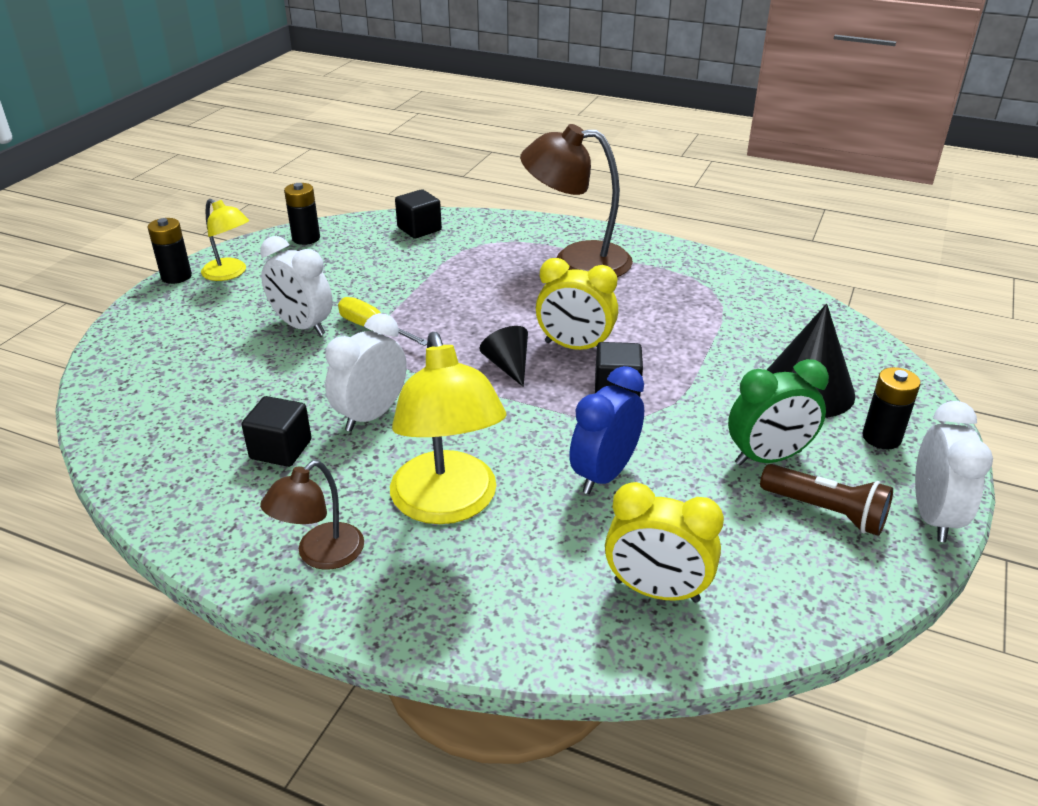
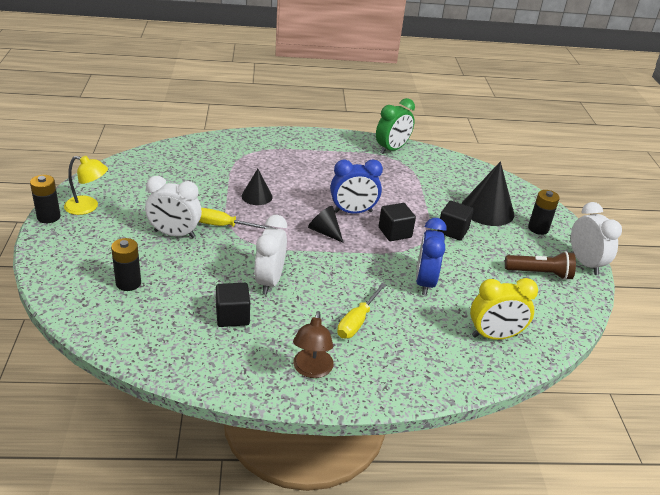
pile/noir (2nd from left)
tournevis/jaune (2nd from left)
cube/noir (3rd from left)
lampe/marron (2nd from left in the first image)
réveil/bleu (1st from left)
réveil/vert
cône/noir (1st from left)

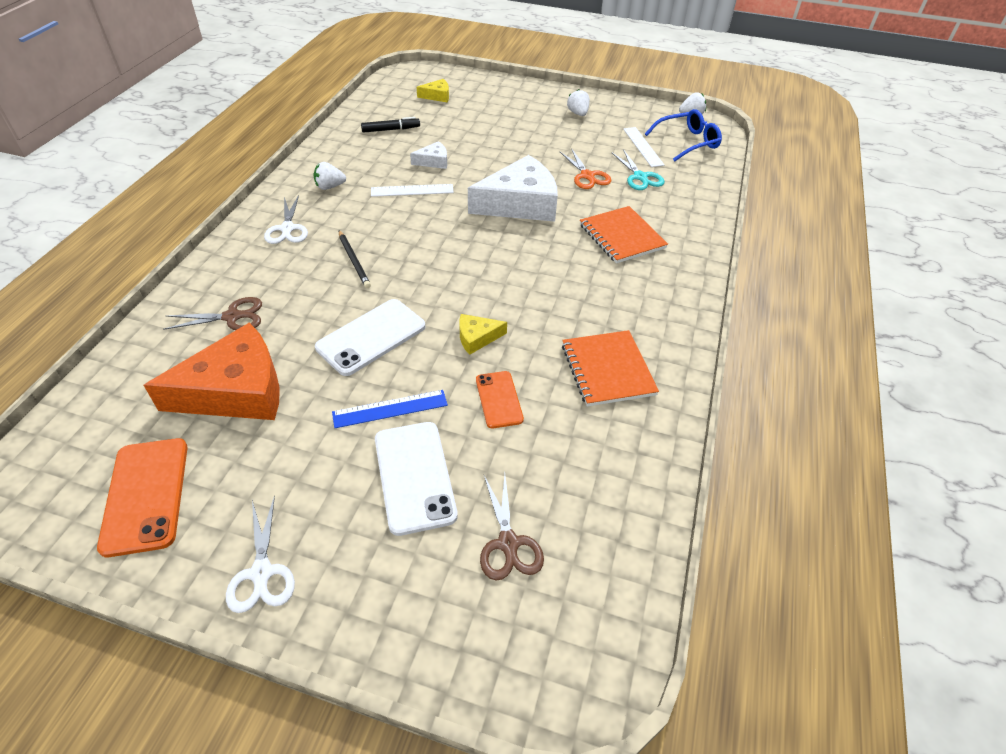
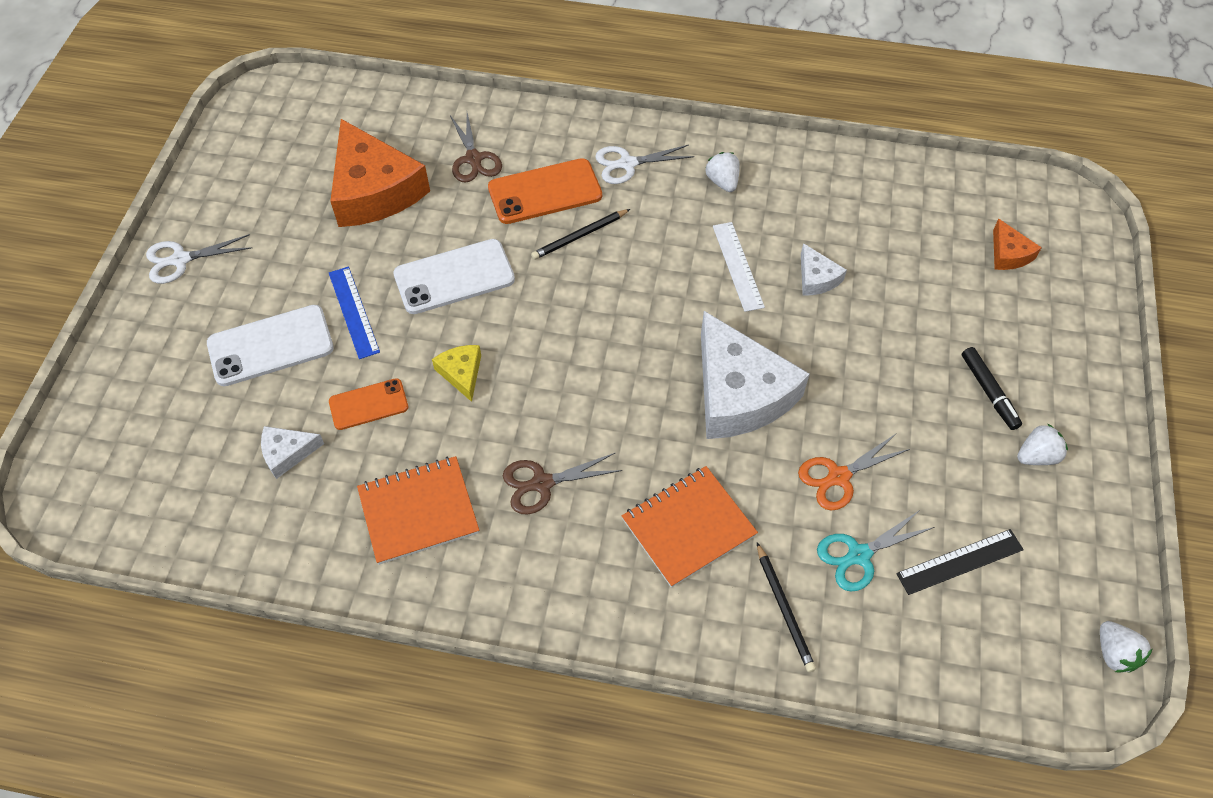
téléphone/orange (2nd from left)
téléphone/blanc (2nd from left)
feutre/noir
fromage/orange (2nd from left)
ciseaux/marron (2nd from left)
règle/noir
lunettes/bleu
fromage/blanc (1st from left)
crayon/noir (2nd from left)

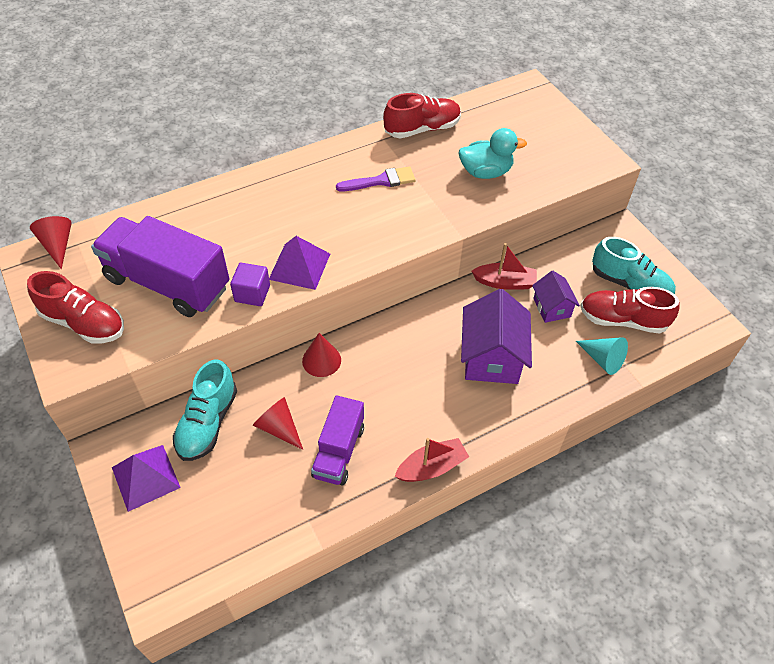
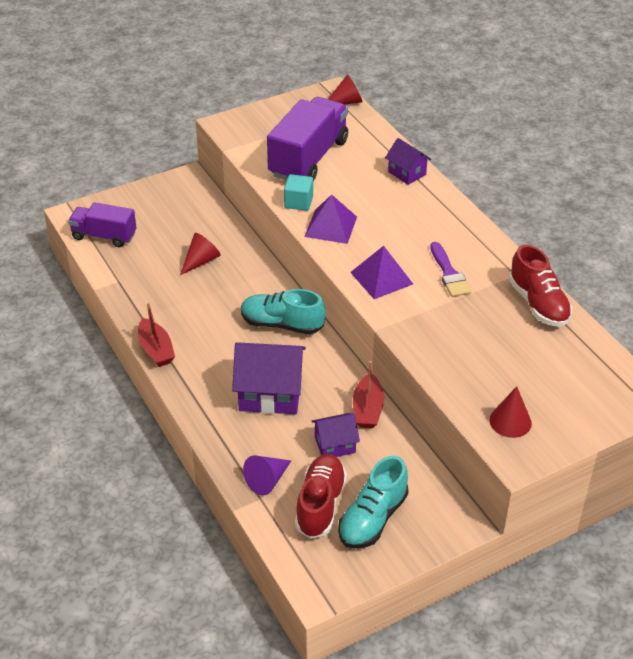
chaussure/rouge (1st from left in the first image)
pyramide/violet (2nd from left)
chaussure/turquoise (1st from left)
cube/turquoise
cône/rouge (3rd from left)
camion/violet (1st from left)
canard/turquoise
cône/violet
maison/violet (3rd from left)

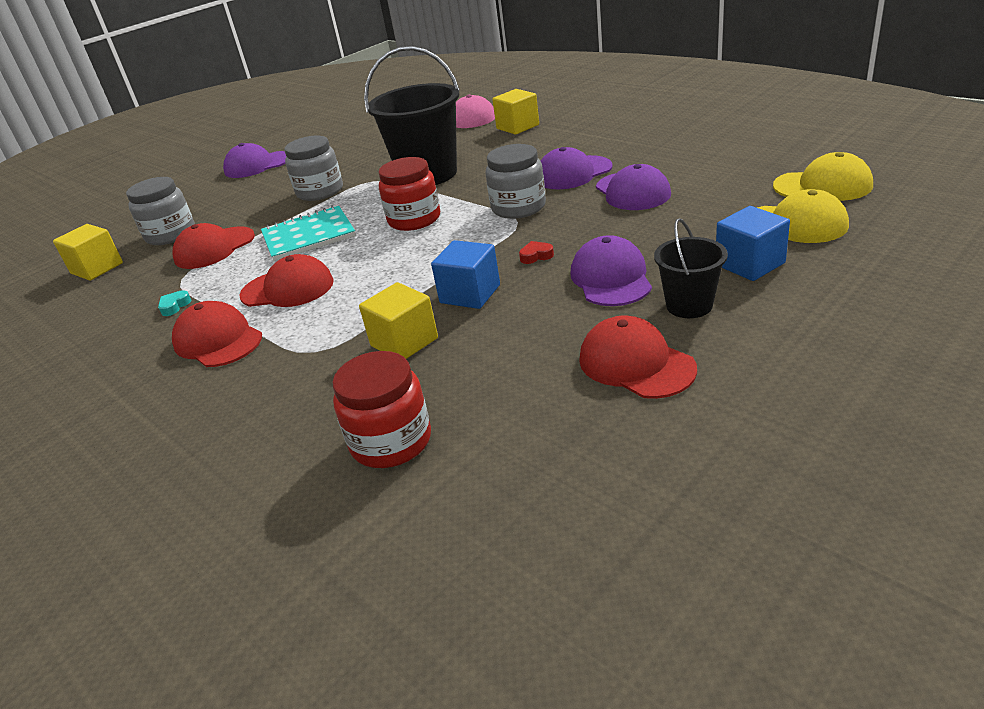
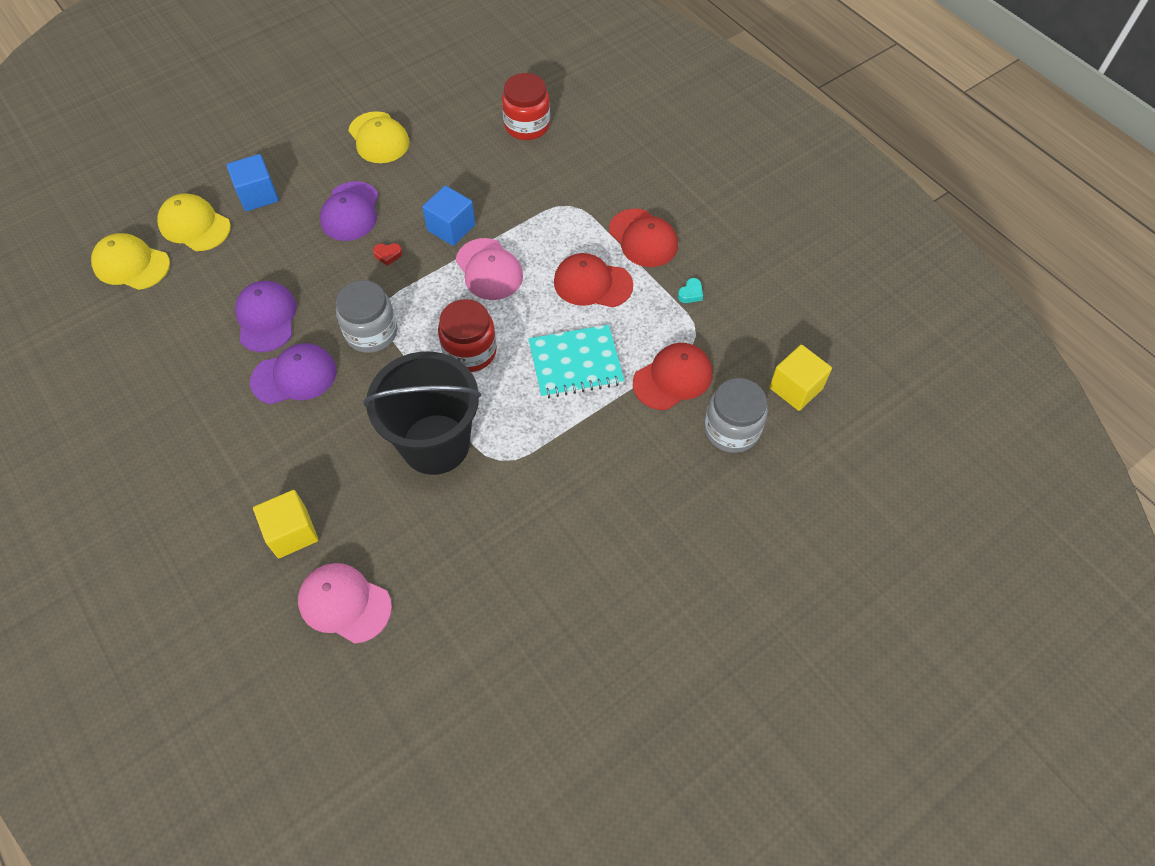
casquette/violet (1st from left in the first image)
bocal/gris (2nd from left in the first image)
cube/jaune (2nd from left in the first image)
casquette/jaune (3rd from left)
seau/noir (2nd from left in the first image)
casquette/rose (2nd from left)

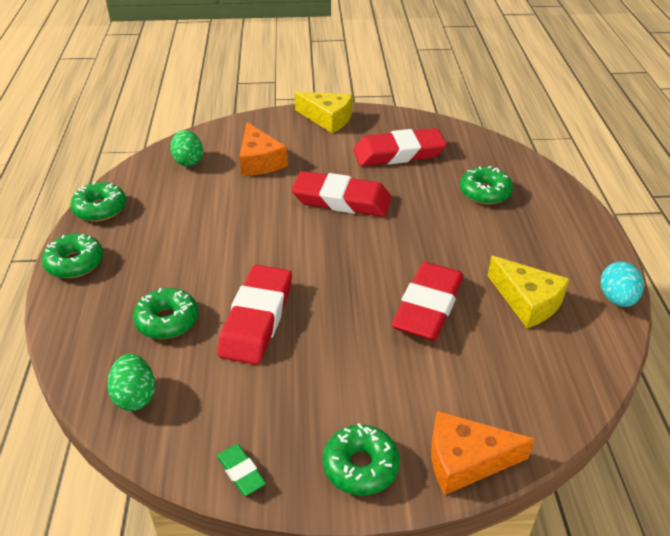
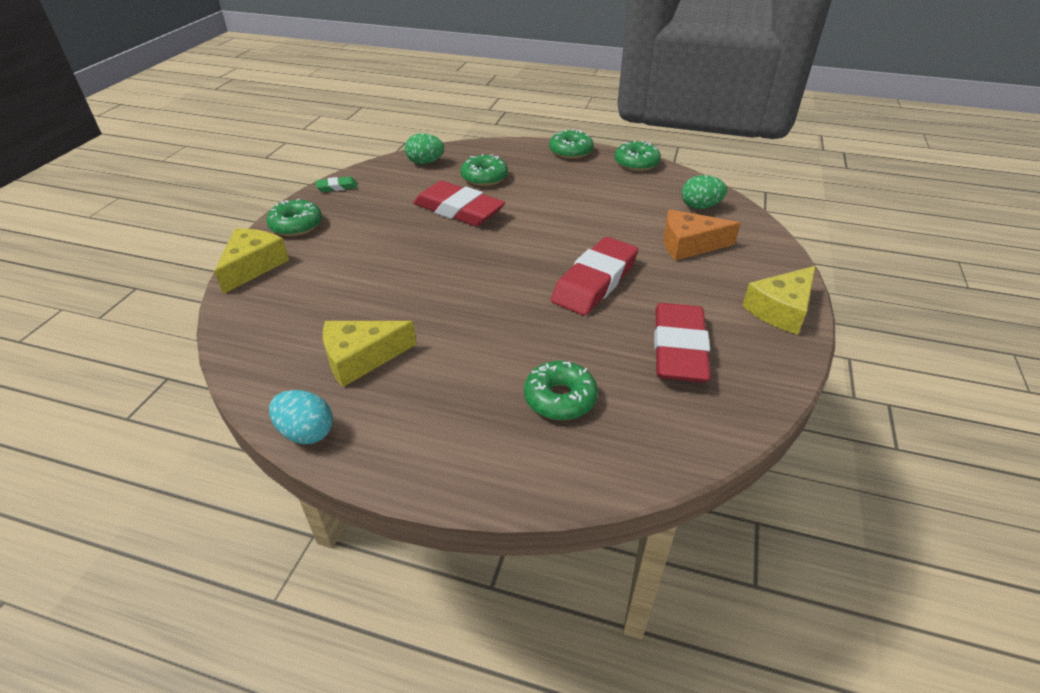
gomme/rouge (4th from left in the first image)
fromage/jaune (1st from left)

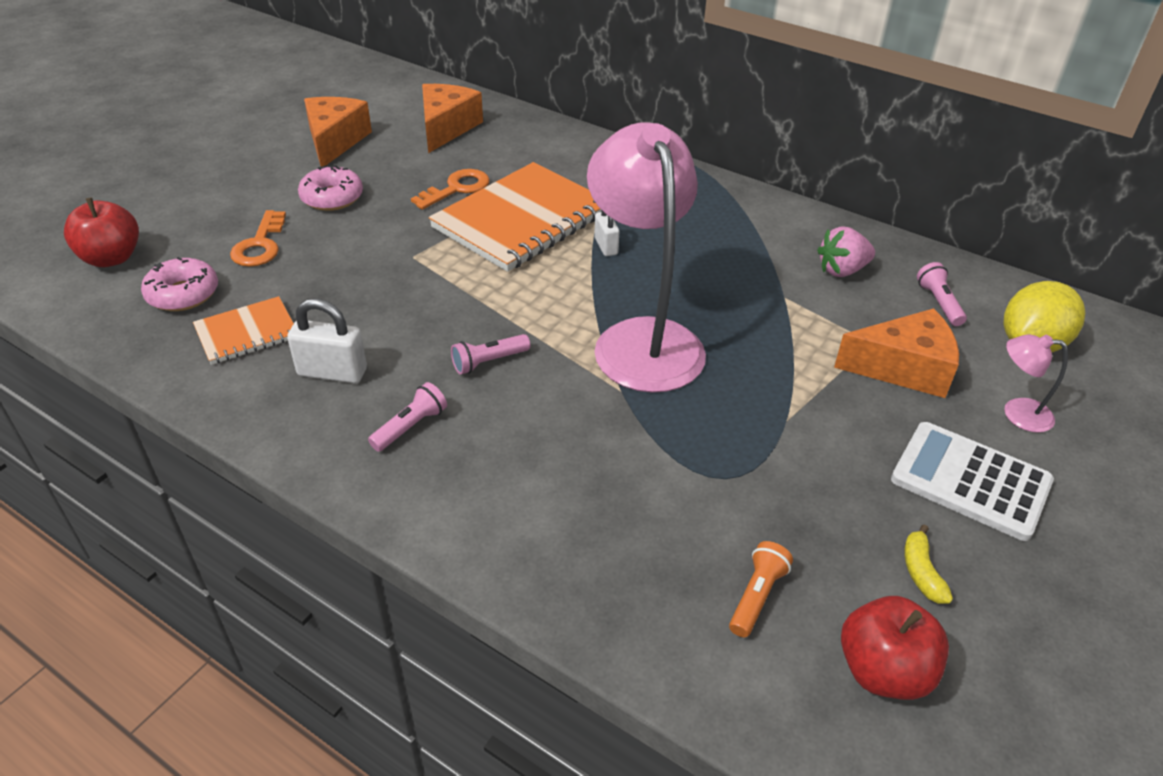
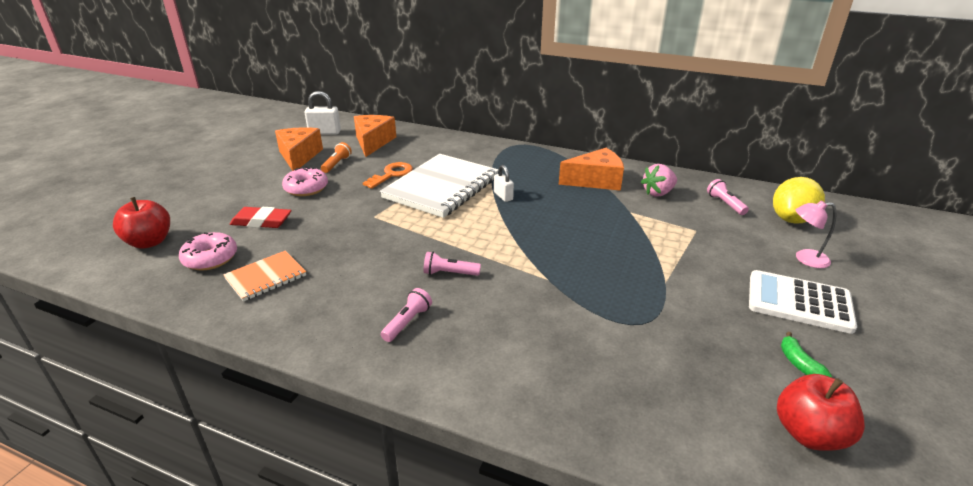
gomme/rouge
cadenas/blanc (1st from left)
carnet/blanc
lampe de poche/rose (2nd from left)
lampe/rose (1st from left in the first image)
lampe de poche/orange
fromage/orange (3rd from left)
banane/vert

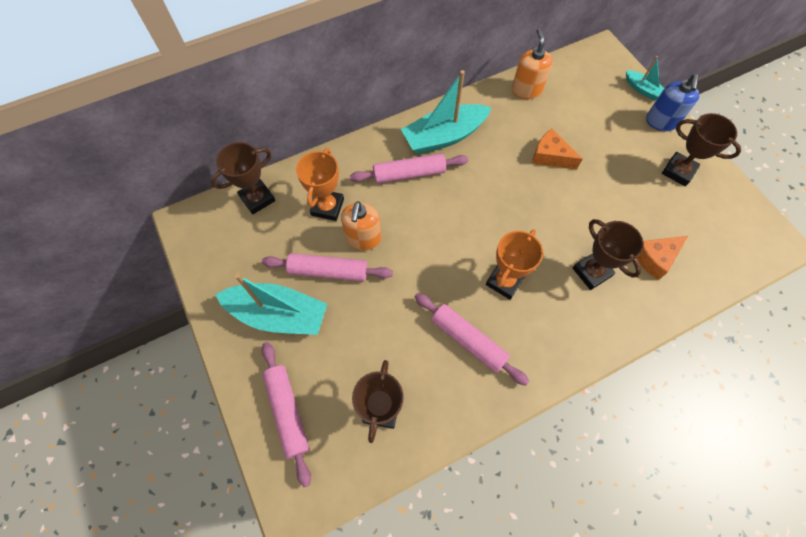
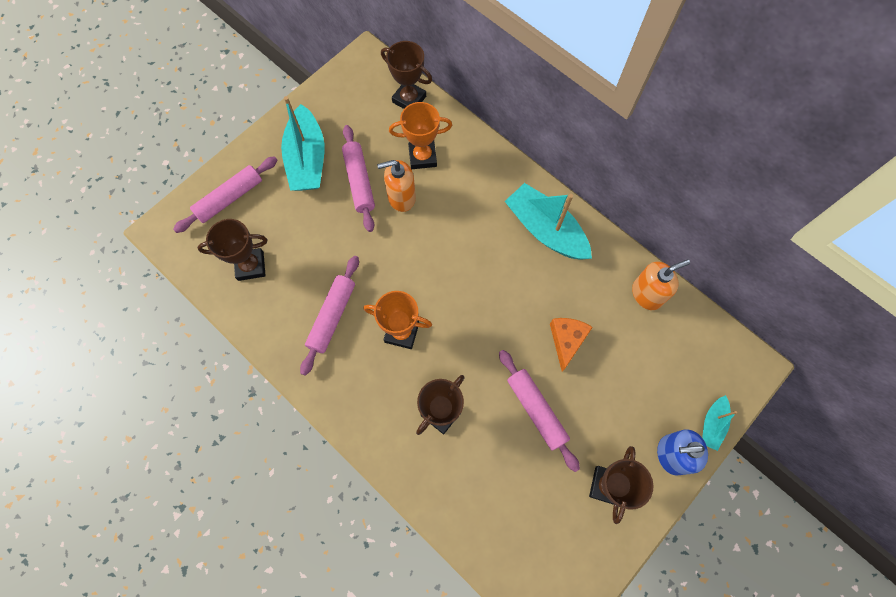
rouleau à pâtisserie/rose (4th from left)
fromage/orange (2nd from left in the first image)

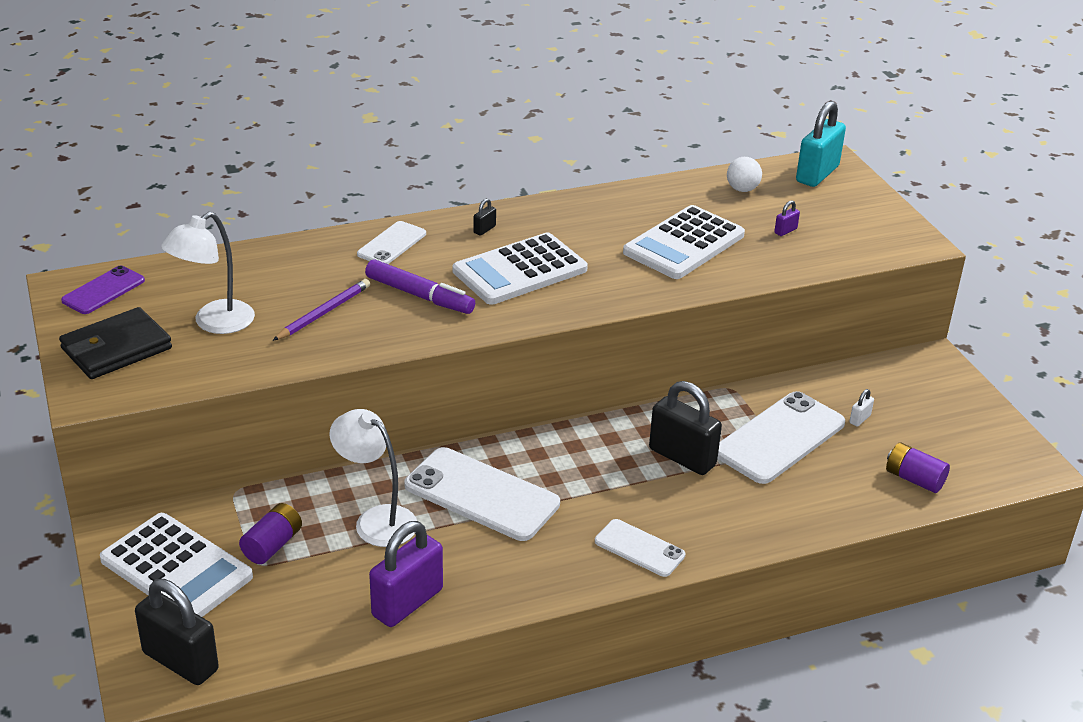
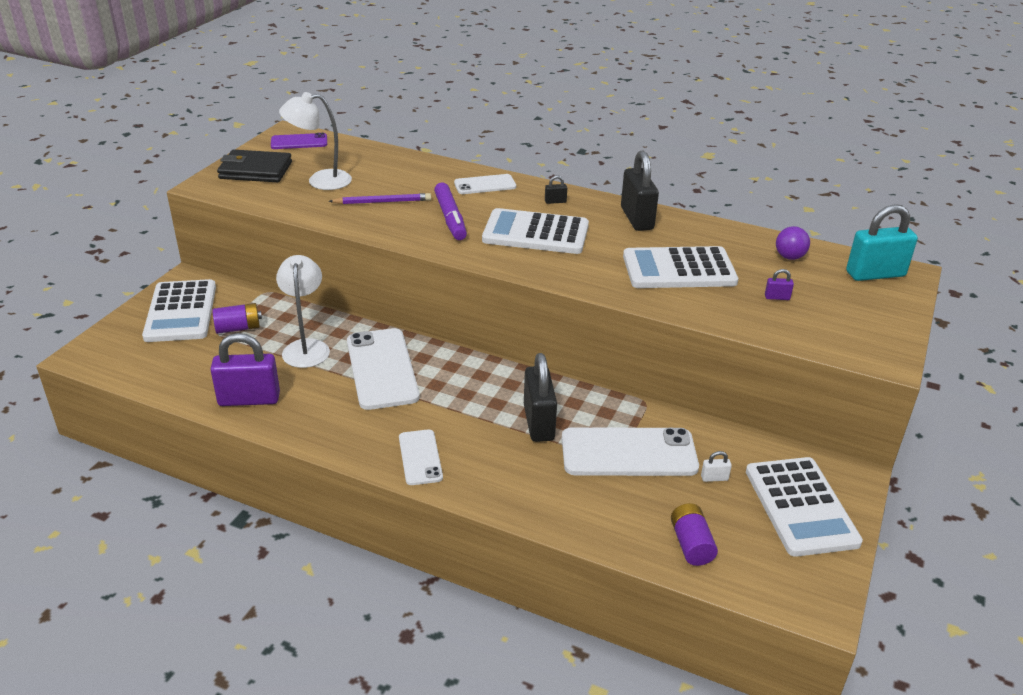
cadenas/noir (3rd from left)
balle/violet
calculatrice/blanc (4th from left)

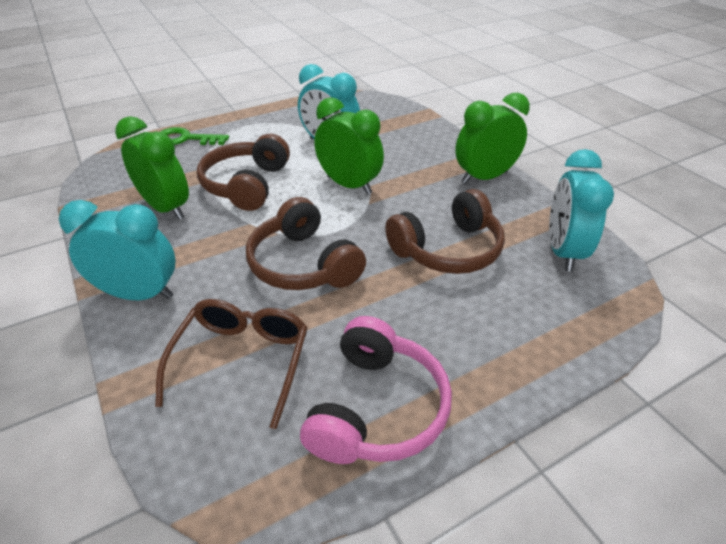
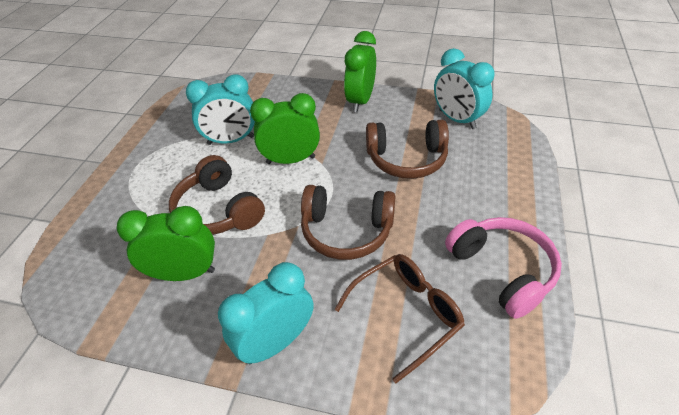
lunettes/marron
clé/vert
casque audio/marron (3rd from left)

